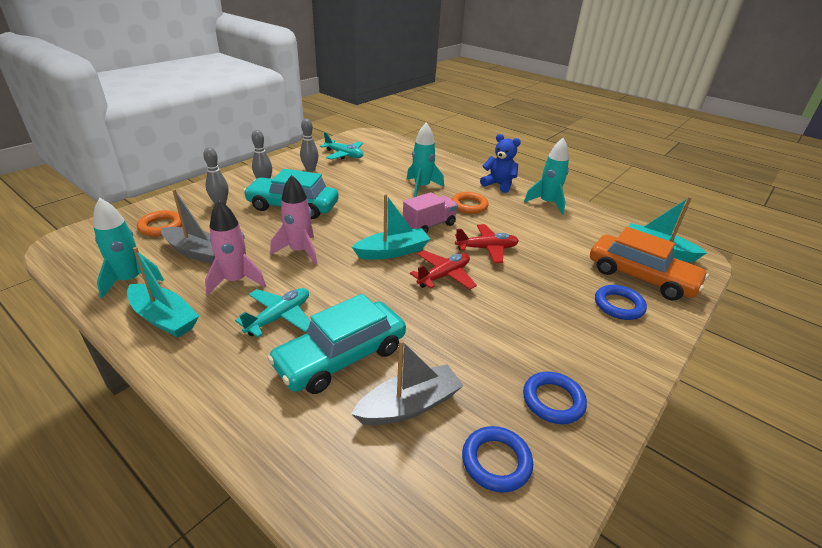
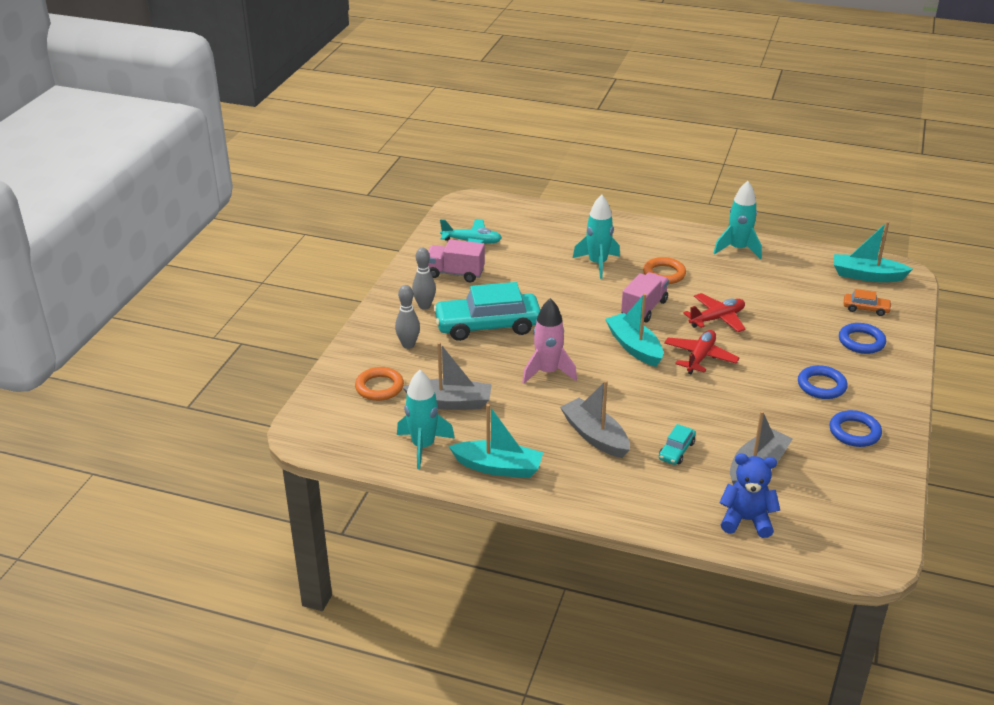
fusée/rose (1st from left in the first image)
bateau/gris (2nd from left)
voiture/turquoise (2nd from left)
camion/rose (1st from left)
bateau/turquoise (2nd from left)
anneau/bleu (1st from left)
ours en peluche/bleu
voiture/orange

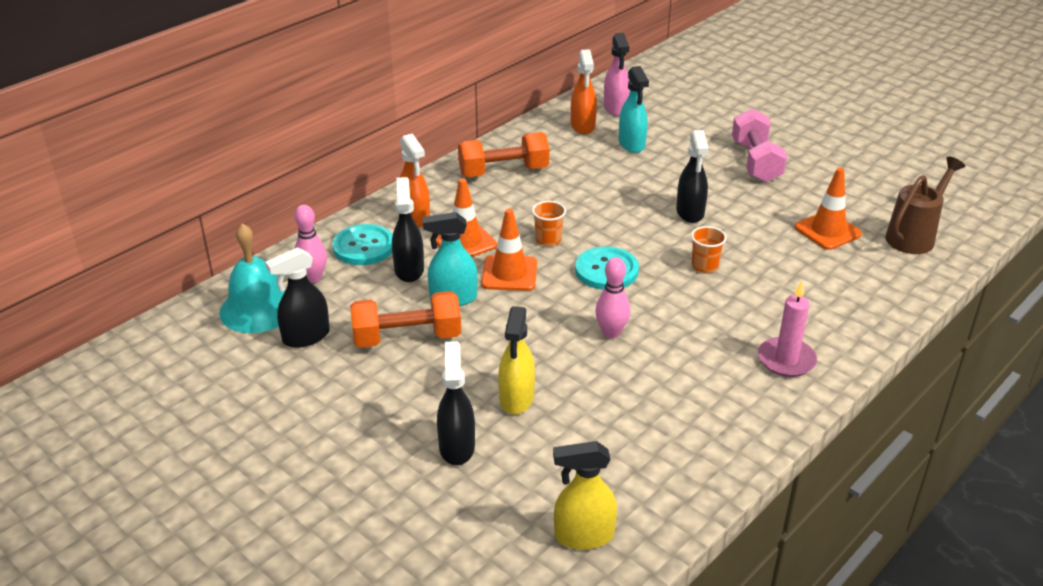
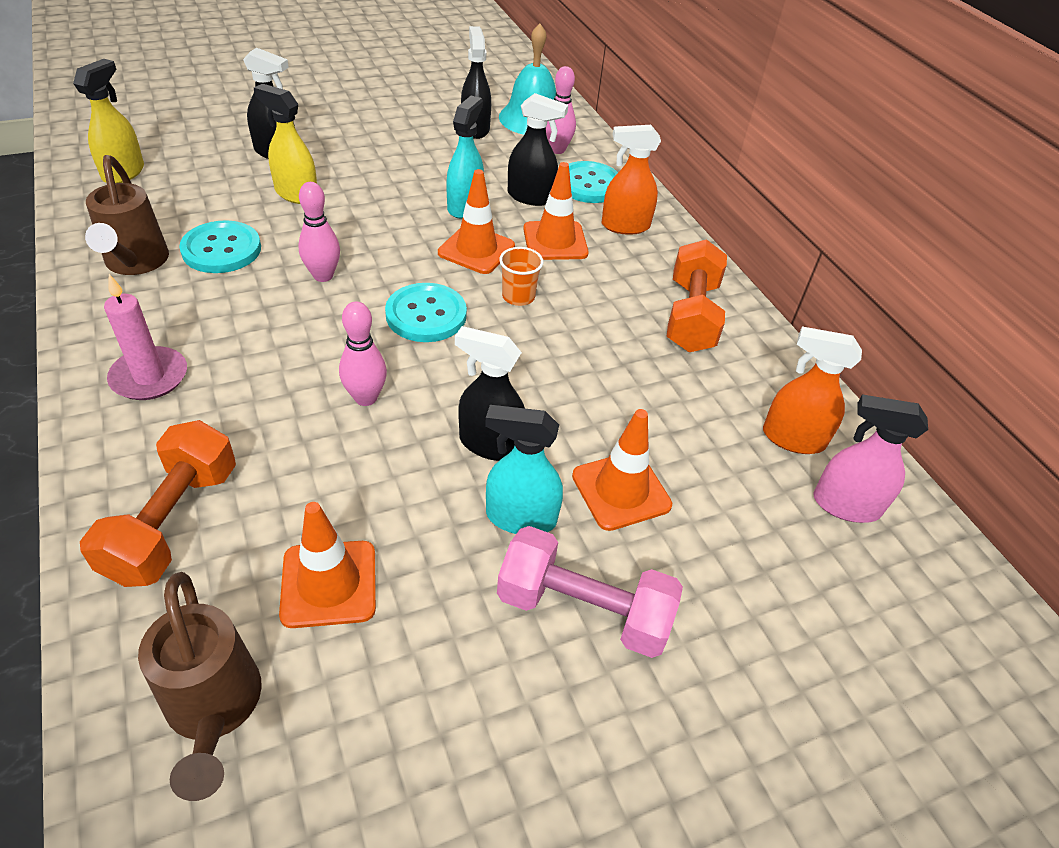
haltère/orange (1st from left)
vaporisateur/turquoise (2nd from left)
quille/rose (2nd from left)
arrosoir/marron (1st from left)
bouton/turquoise (1st from left)
cône de chantier/orange (4th from left)

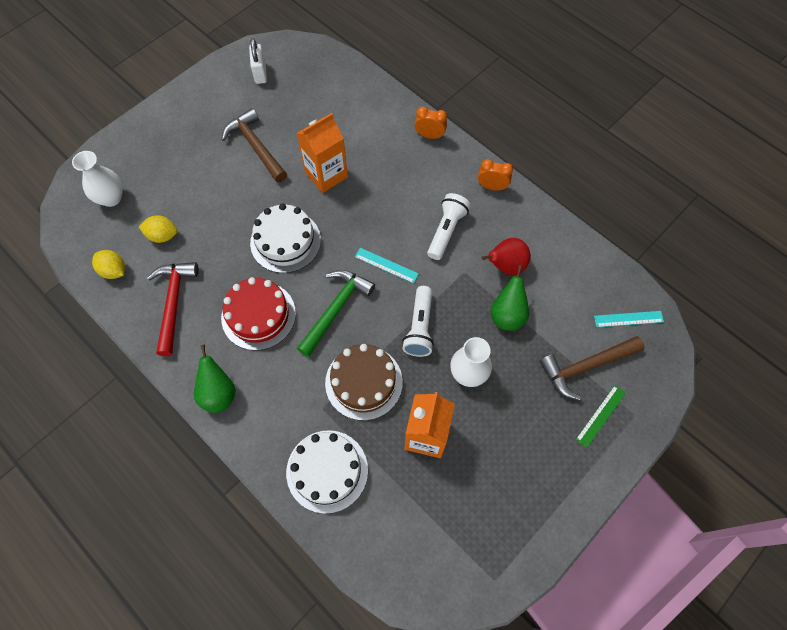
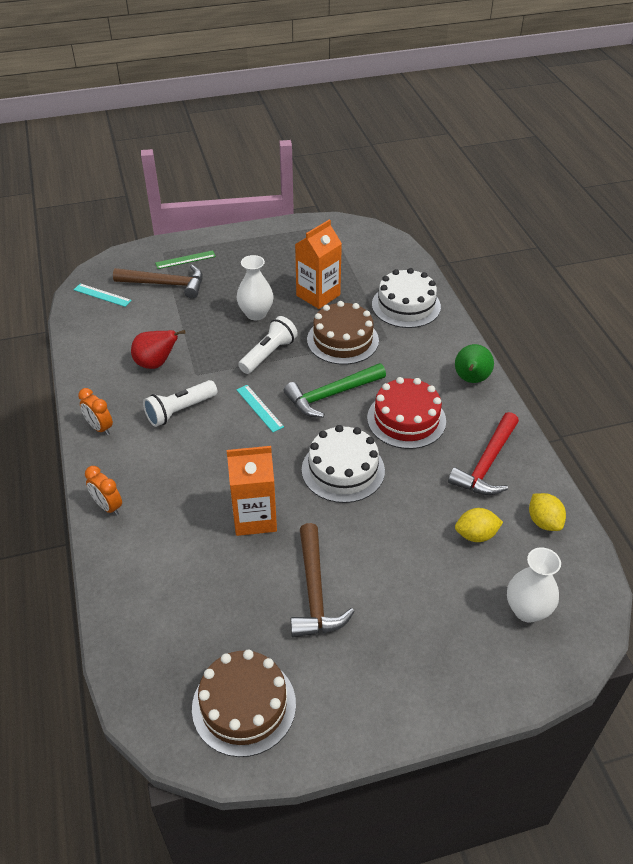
citron/jaune (1st from left)
gâteau/marron (1st from left)
poire/vert (2nd from left in the first image)

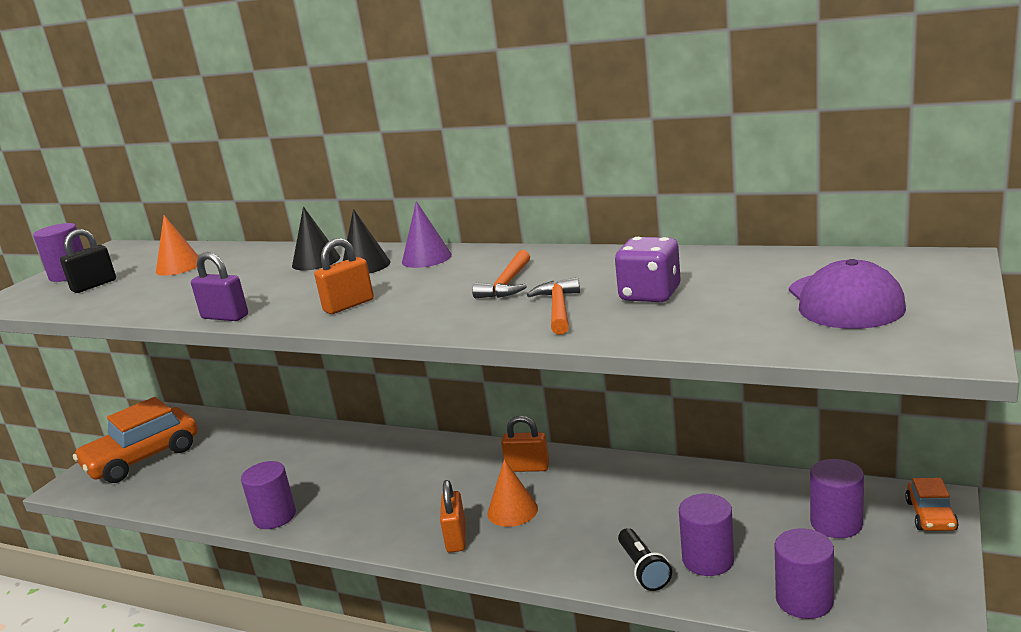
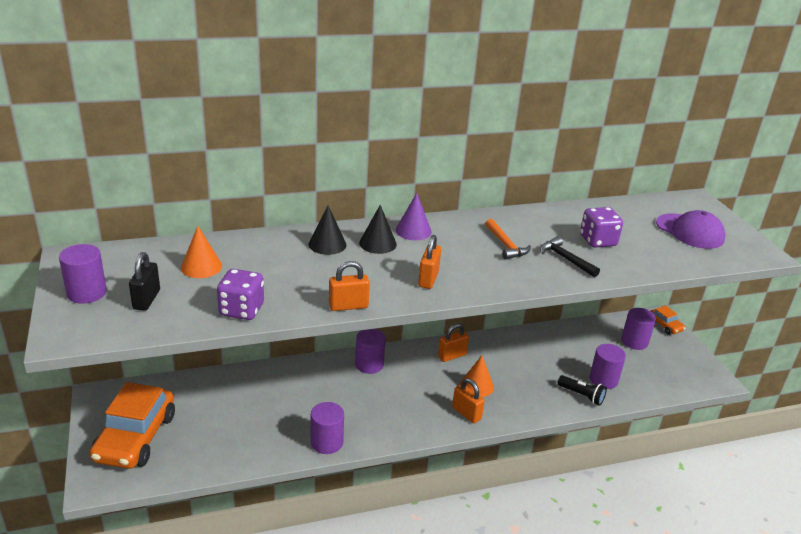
cadenas/orange (1st from left)
marteau/noir
cylindre/violet (3rd from left)
dé/violet (1st from left)

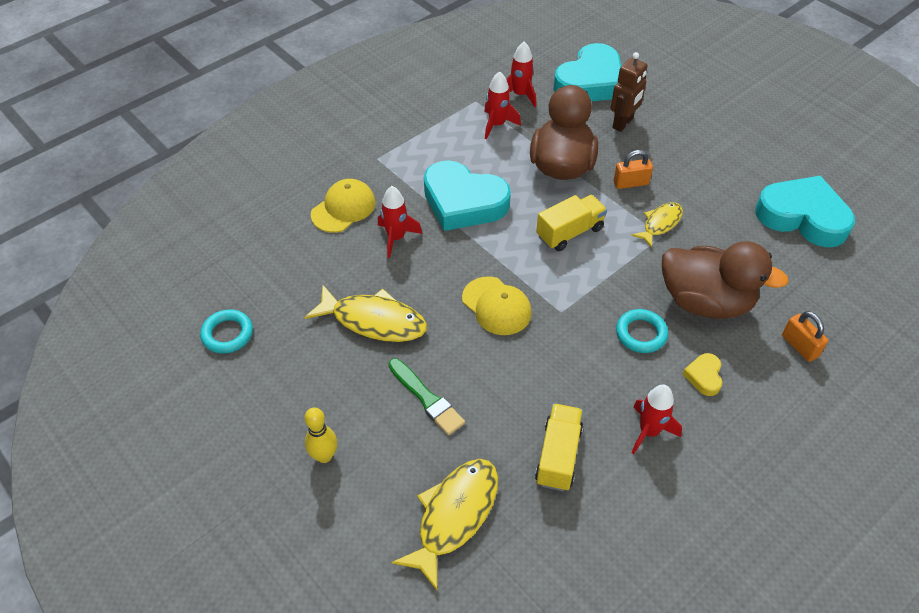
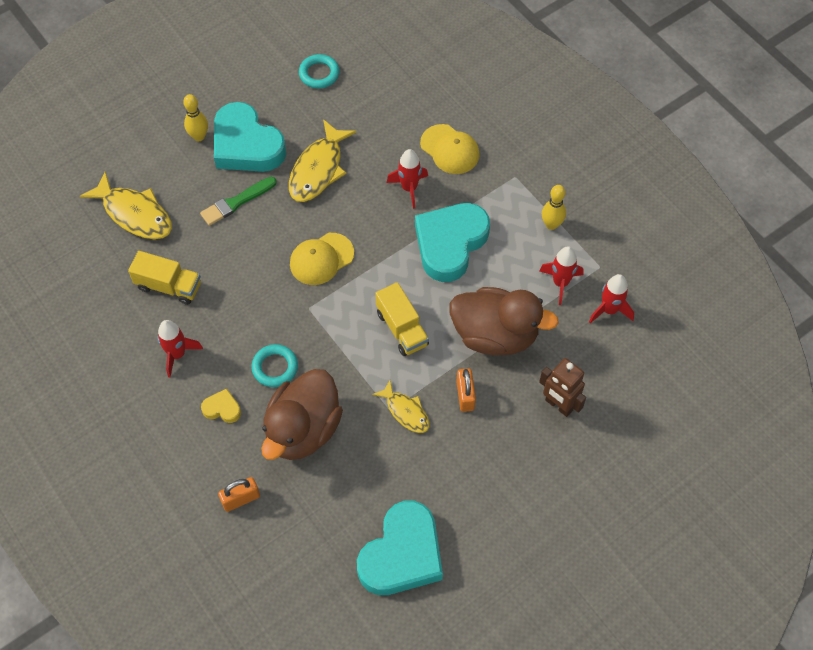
cœur/turquoise (1st from left)
quille/jaune (2nd from left)

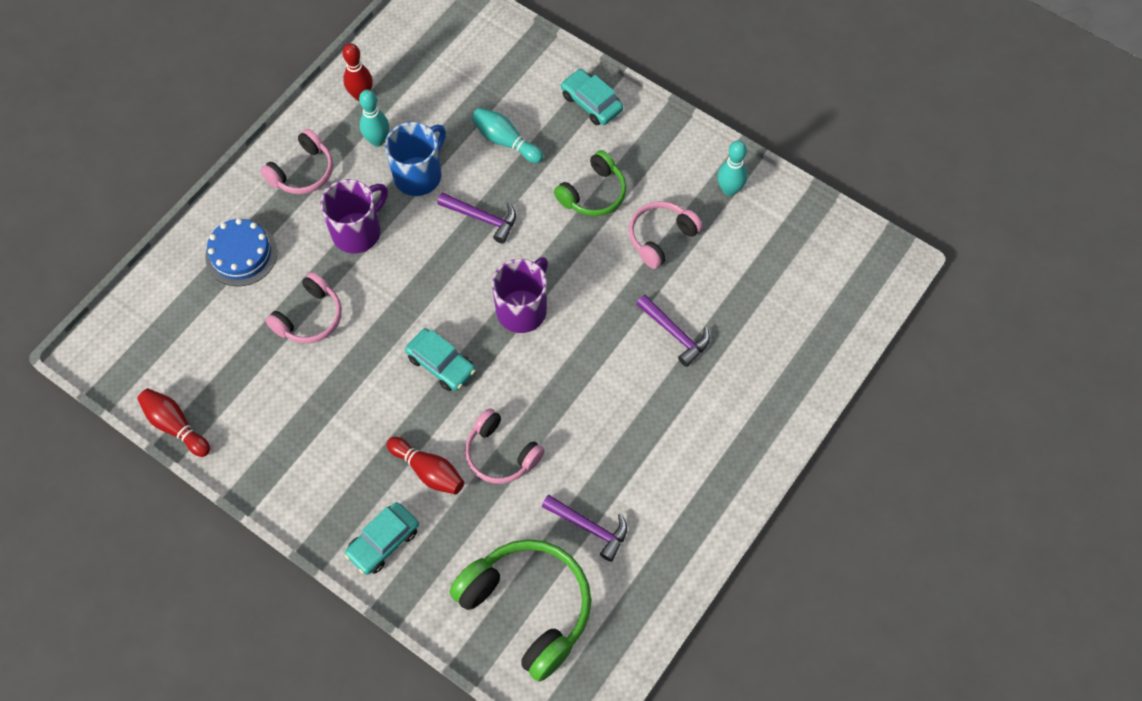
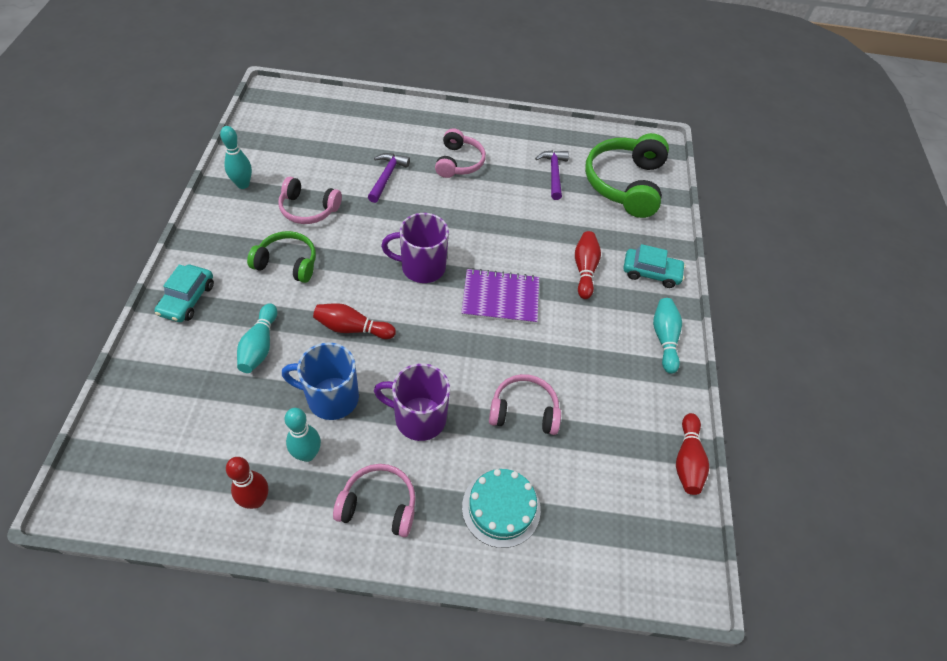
gâteau/turquoise
carnet/violet
quille/rouge (2nd from left)
casque audio/rose (3rd from left)
quille/turquoise (4th from left)

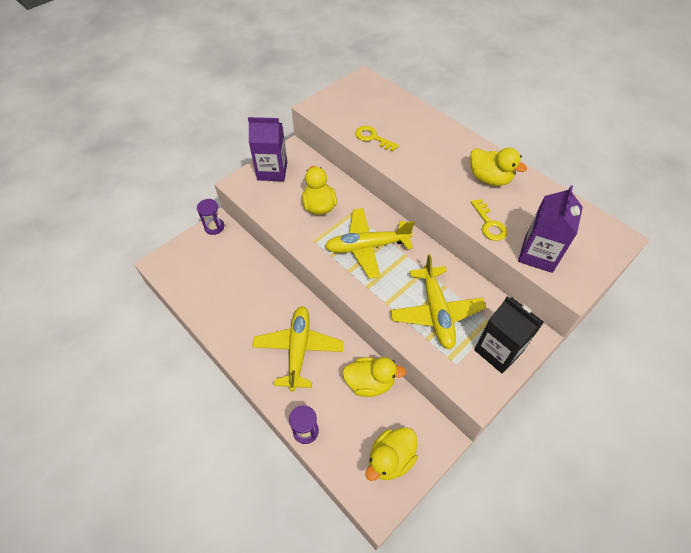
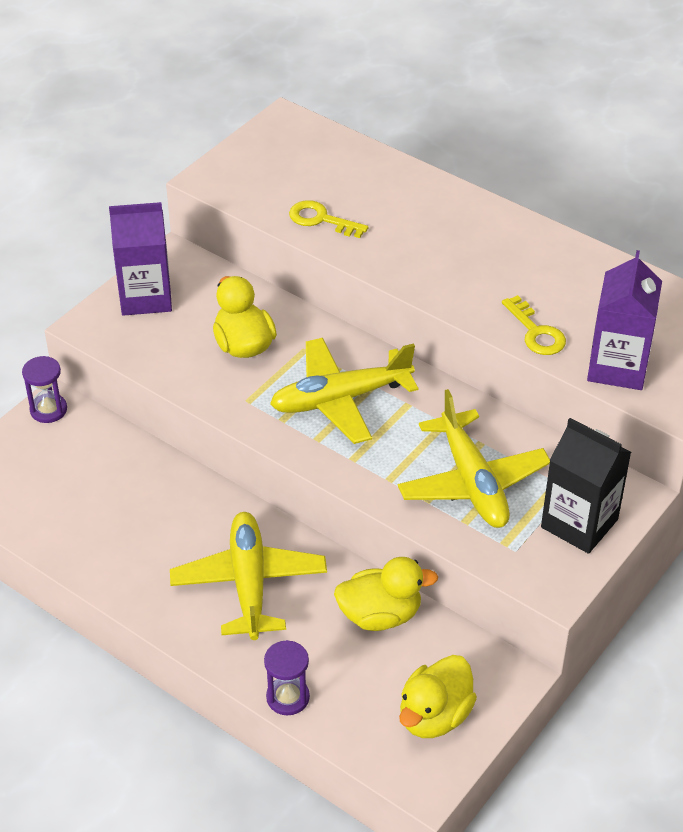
canard/jaune (4th from left in the first image)

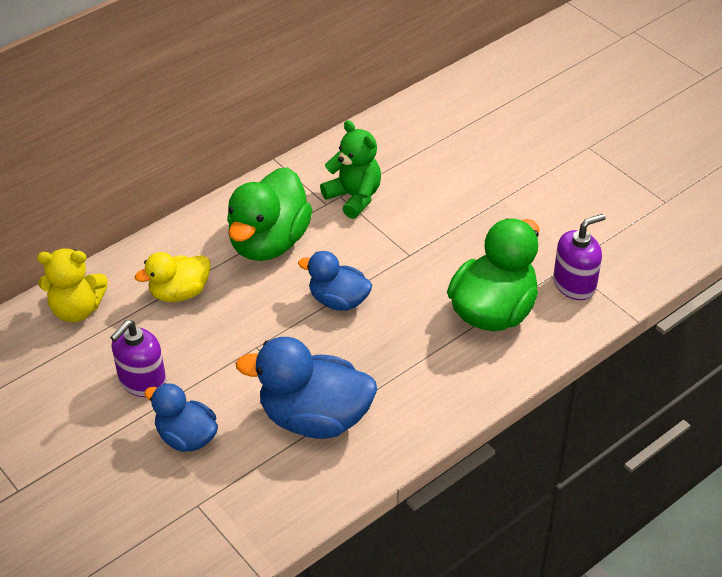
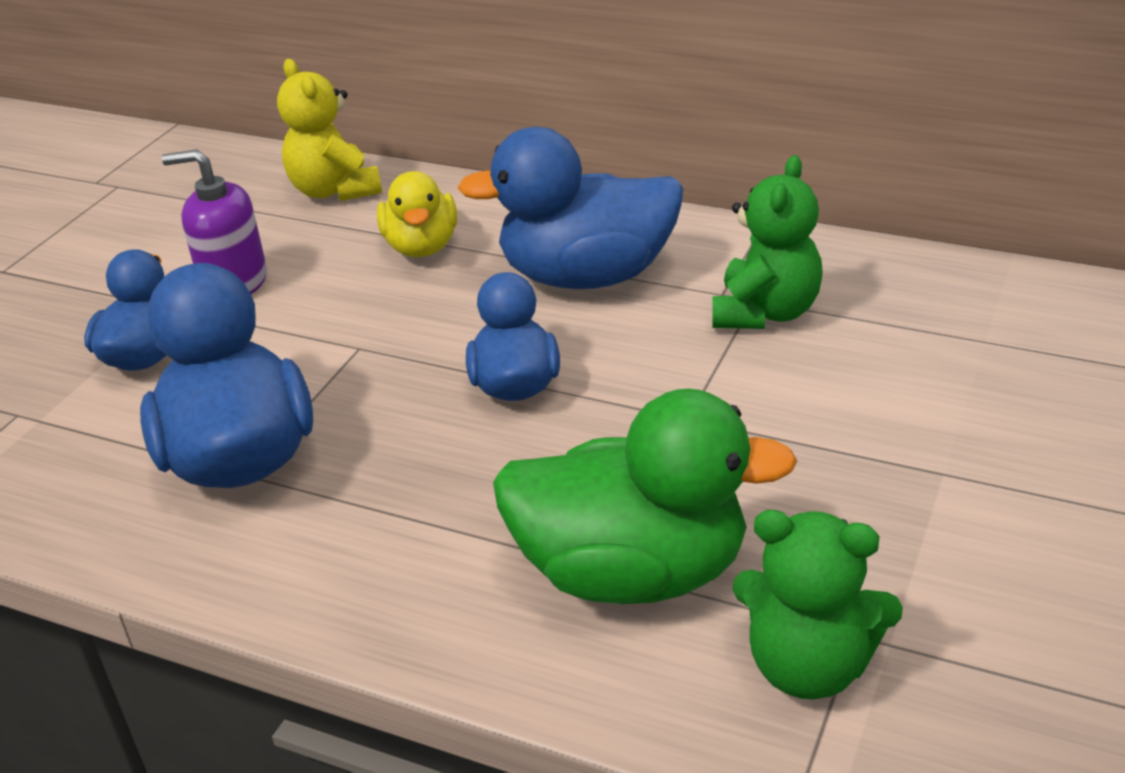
canard/jaune
canard/bleu (4th from left)
ours en peluche/vert (2nd from left)

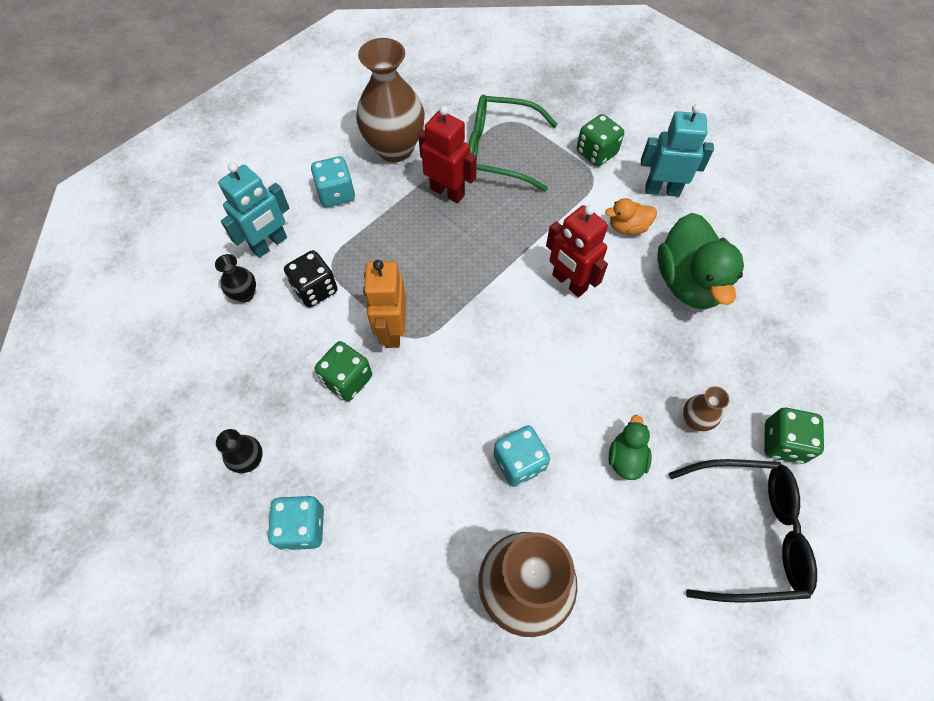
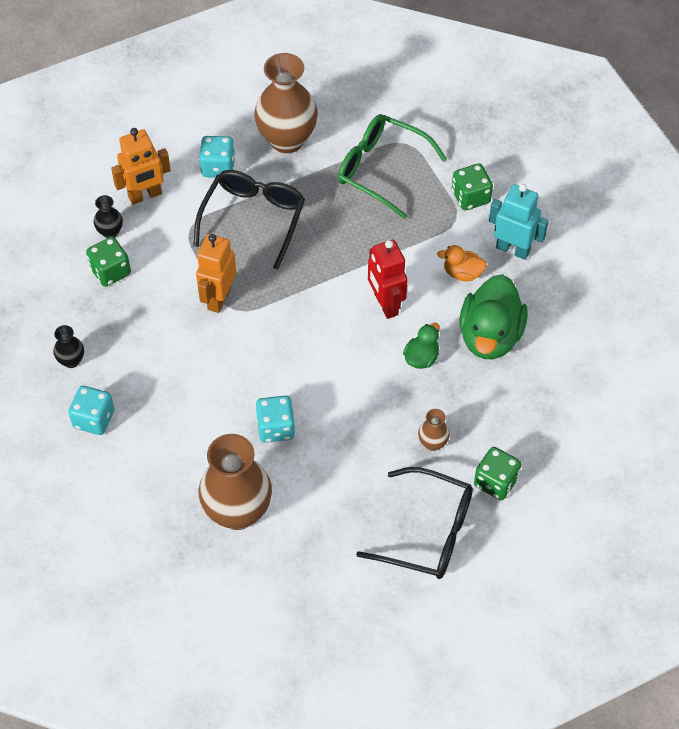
robot/orange (1st from left)
dé/noir
dé/vert (1st from left)
robot/rouge (1st from left in the first image)
canard/vert (1st from left)
lunettes/noir (1st from left)

